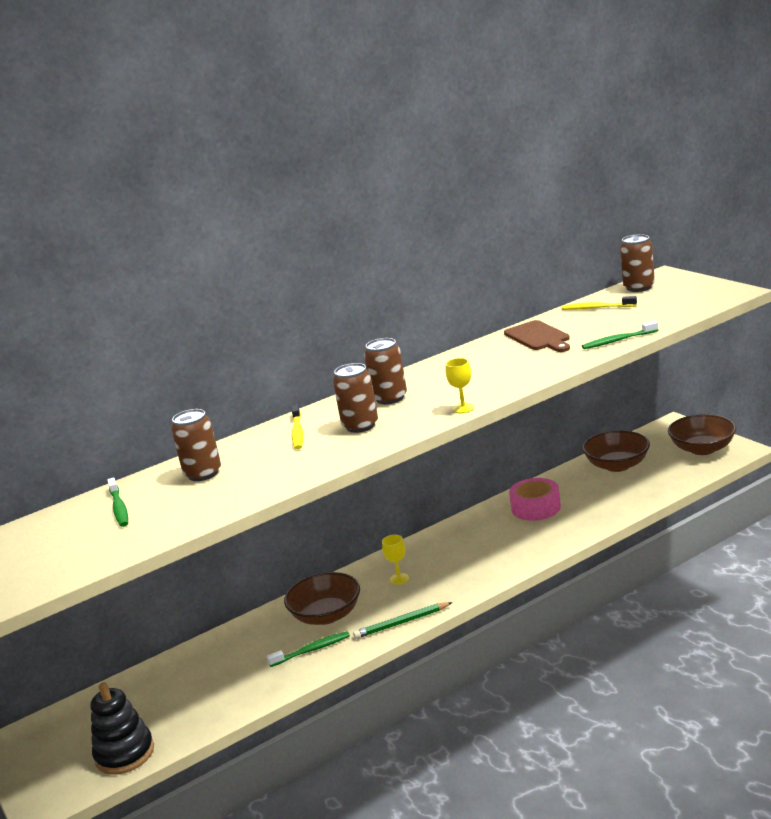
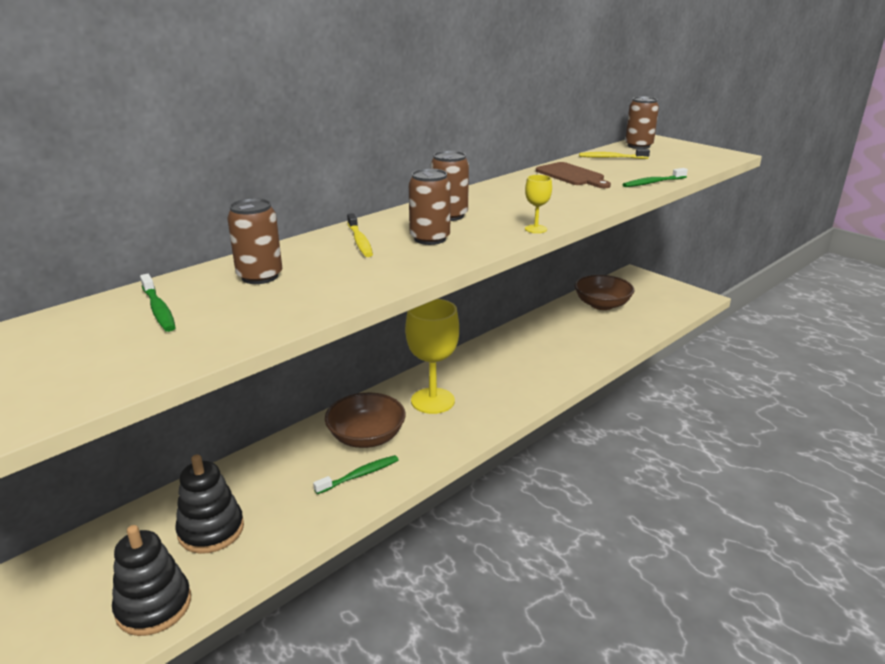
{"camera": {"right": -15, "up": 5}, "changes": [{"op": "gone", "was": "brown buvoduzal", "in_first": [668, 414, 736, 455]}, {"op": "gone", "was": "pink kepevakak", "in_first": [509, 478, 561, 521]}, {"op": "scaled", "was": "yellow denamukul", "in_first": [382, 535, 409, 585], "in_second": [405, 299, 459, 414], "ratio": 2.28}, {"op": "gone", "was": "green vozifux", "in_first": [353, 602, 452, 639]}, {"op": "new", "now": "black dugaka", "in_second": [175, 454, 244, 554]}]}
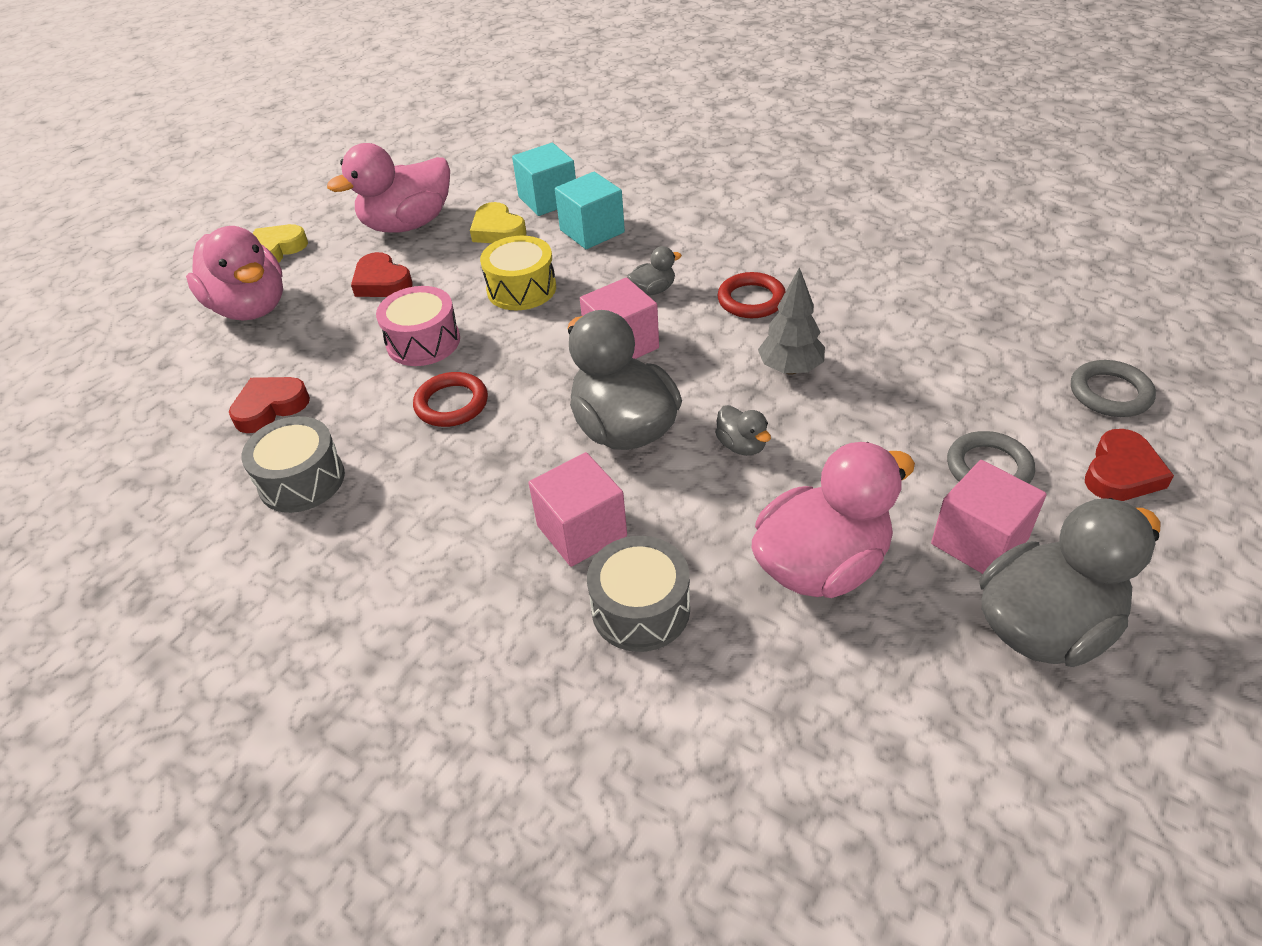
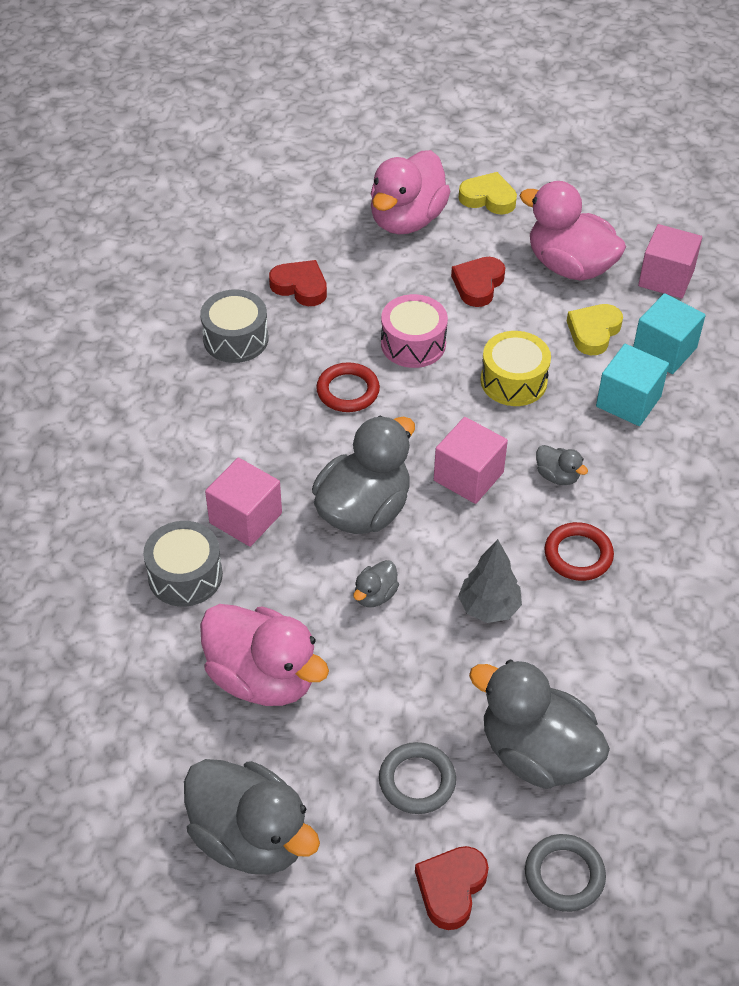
{"camera": {"right": 65, "up": 5}, "changes": [{"op": "rotated", "was": "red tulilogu", "in_first": [1085, 429, 1174, 501], "in_second": [415, 846, 489, 930], "clockwise": 105}, {"op": "shifted", "was": "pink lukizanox", "in_first": [931, 460, 1047, 574], "in_second": [638, 224, 702, 298]}, {"op": "new", "now": "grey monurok", "in_second": [469, 660, 610, 789]}]}
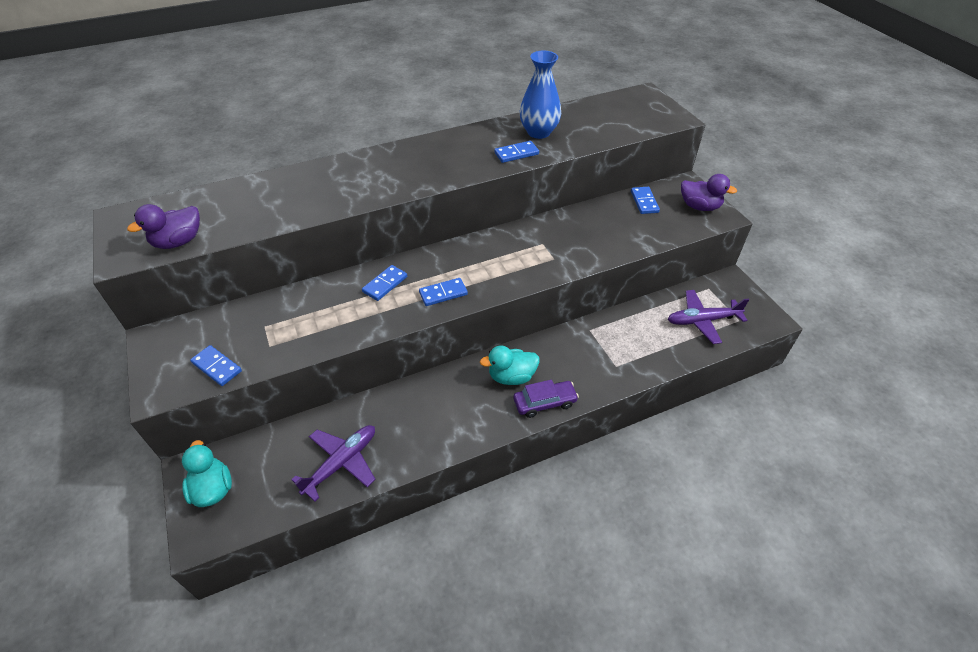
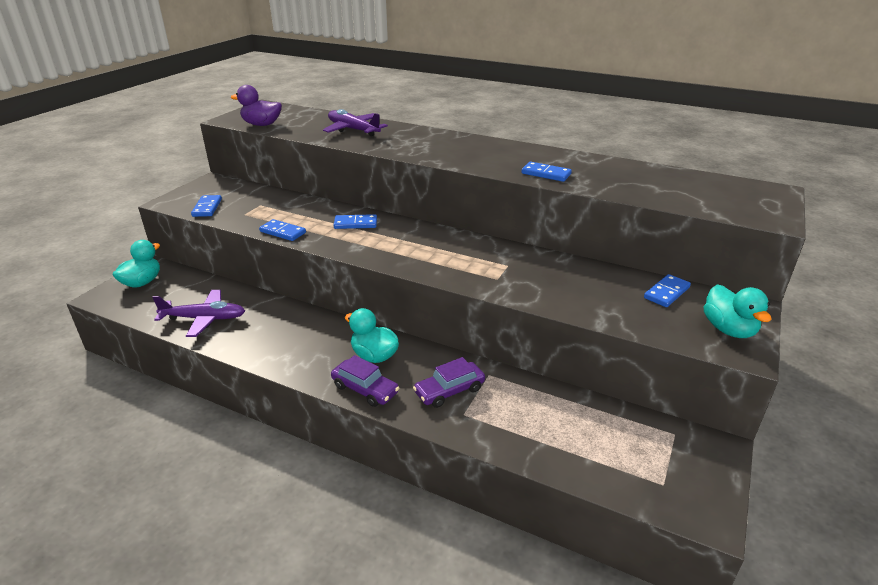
{"camera": {"right": 50, "up": -15}, "changes": [{"op": "gone", "was": "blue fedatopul", "in_first": [519, 51, 561, 139]}, {"op": "repainted", "was": "purple monurok", "now": "turquoise monurok", "in_first": [681, 174, 737, 211], "in_second": [704, 284, 771, 338]}, {"op": "shifted", "was": "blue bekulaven", "in_first": [419, 278, 468, 306], "in_second": [259, 219, 306, 241]}, {"op": "shifted", "was": "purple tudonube", "in_first": [668, 290, 749, 344], "in_second": [323, 109, 388, 136]}, {"op": "new", "now": "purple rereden", "in_second": [413, 357, 485, 408]}]}
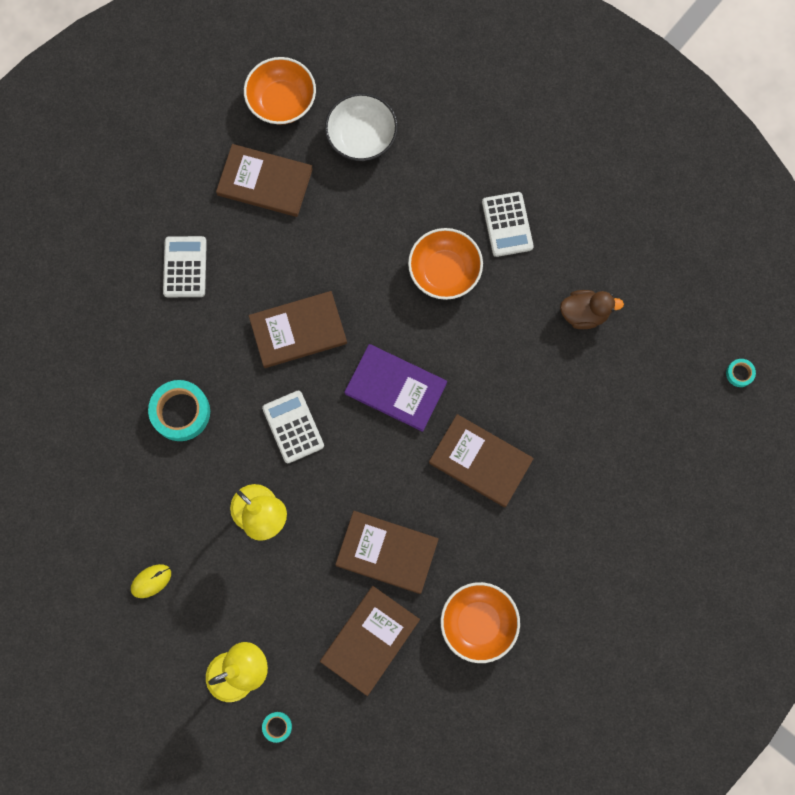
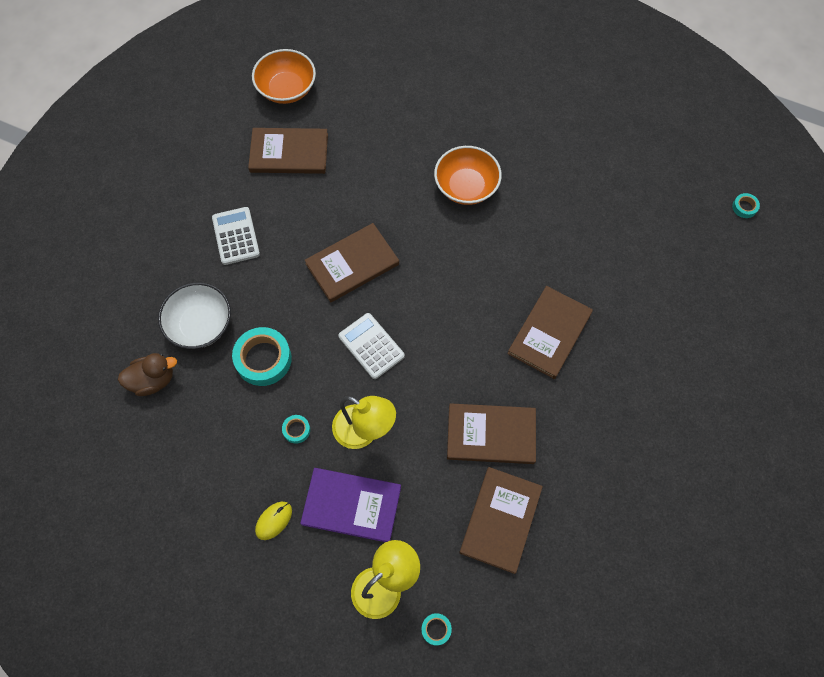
{"camera": {"right": -15, "up": -10}, "changes": [{"op": "shifted", "was": "white buvoduzal", "in_first": [325, 93, 398, 161], "in_second": [158, 282, 231, 349]}, {"op": "gone", "was": "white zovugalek", "in_first": [482, 192, 534, 257]}, {"op": "shifted", "was": "brown monurok", "in_first": [560, 290, 624, 329], "in_second": [118, 353, 177, 396]}, {"op": "shifted", "was": "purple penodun", "in_first": [344, 344, 447, 432], "in_second": [300, 468, 401, 542]}, {"op": "rotated", "was": "brown penodun", "in_first": [429, 414, 534, 507], "in_second": [507, 286, 593, 379], "clockwise": -75}, {"op": "gone", "was": "orange buvoduzal", "in_first": [441, 582, 520, 663]}, {"op": "new", "now": "turquoise kepevakak", "in_second": [282, 415, 310, 444]}]}
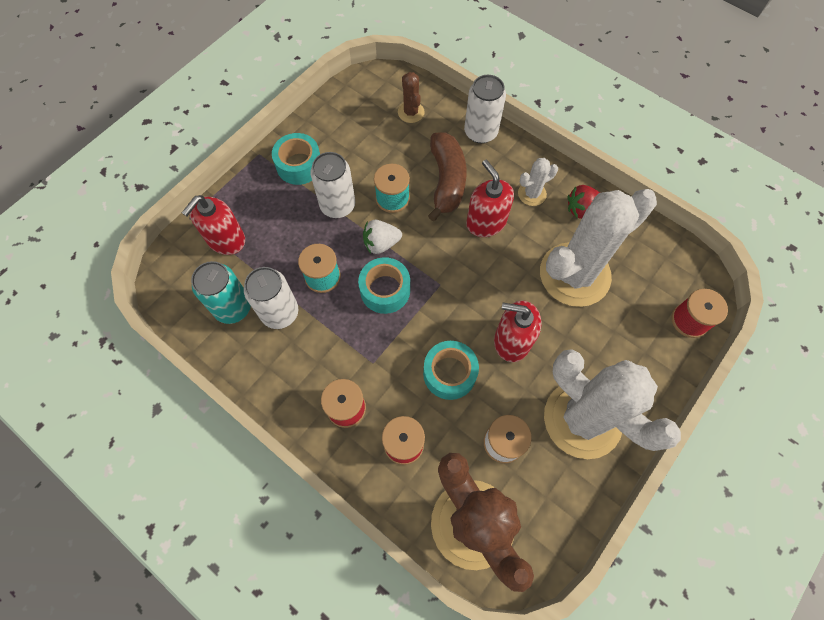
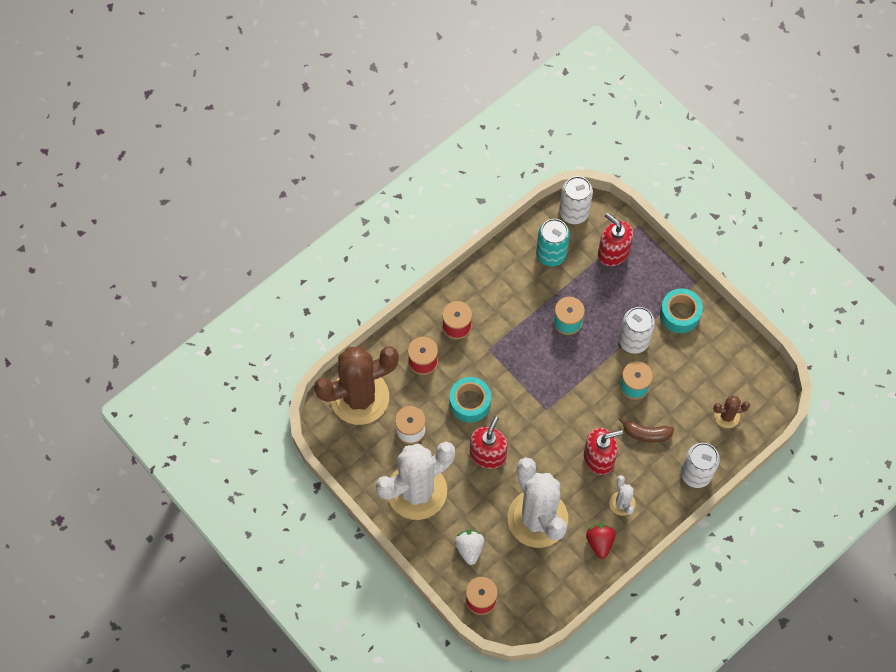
{"camera": {"right": 100, "up": 0}, "changes": [{"op": "scaled", "was": "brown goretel", "in_first": [428, 132, 467, 221], "in_second": [619, 417, 674, 443], "ratio": 0.62}, {"op": "shifted", "was": "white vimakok", "in_first": [363, 220, 402, 254], "in_second": [455, 530, 484, 565]}, {"op": "gone", "was": "turquoise kepevakak", "in_first": [358, 257, 410, 314]}, {"op": "shifted", "was": "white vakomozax", "in_first": [244, 267, 298, 329], "in_second": [559, 176, 593, 224]}]}
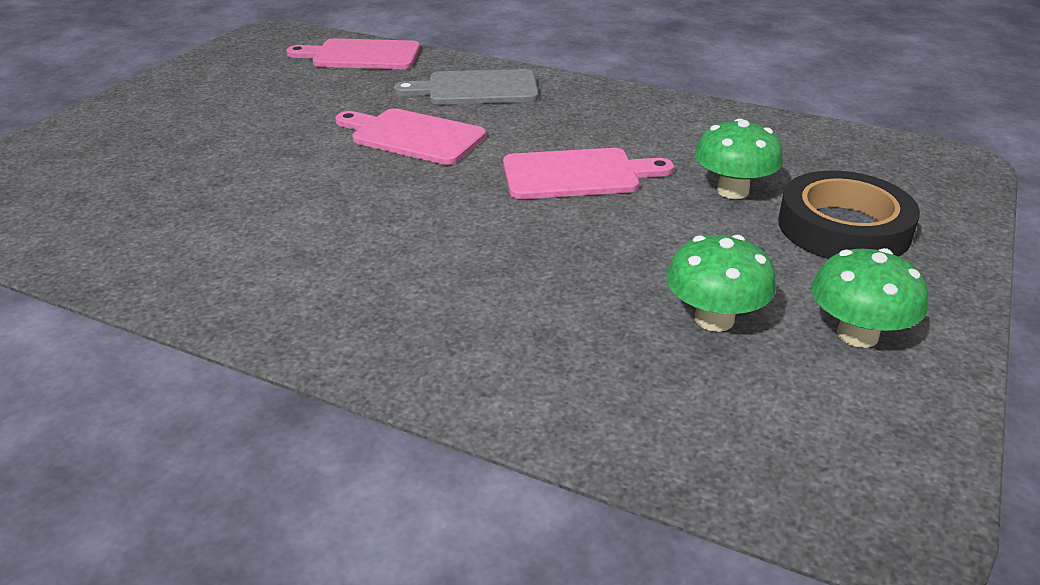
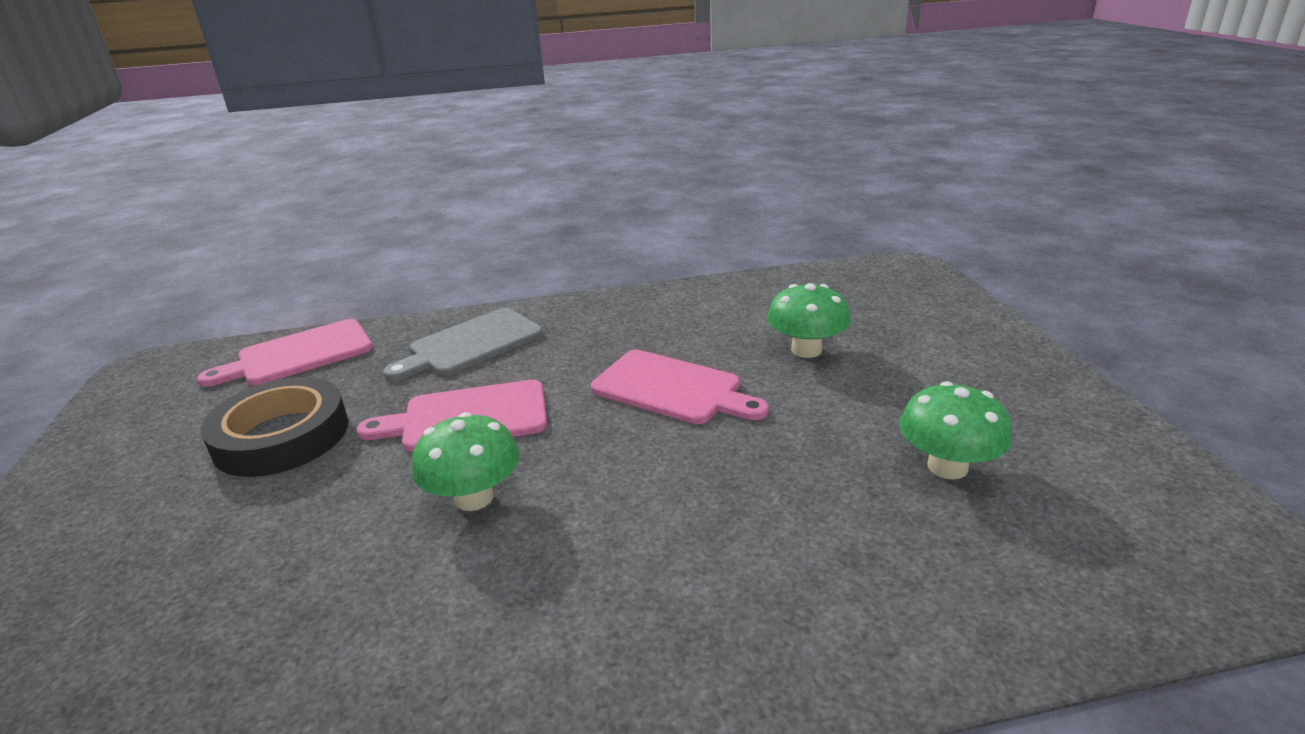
{"camera": {"right": -35, "up": -5}, "changes": [{"op": "rotated", "was": "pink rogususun", "in_first": [503, 148, 674, 199], "in_second": [591, 350, 769, 424], "clockwise": 75}, {"op": "shifted", "was": "black kepevakak", "in_first": [778, 171, 920, 259], "in_second": [201, 377, 348, 477]}, {"op": "shifted", "was": "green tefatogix", "in_first": [811, 248, 928, 348], "in_second": [412, 412, 520, 511]}]}
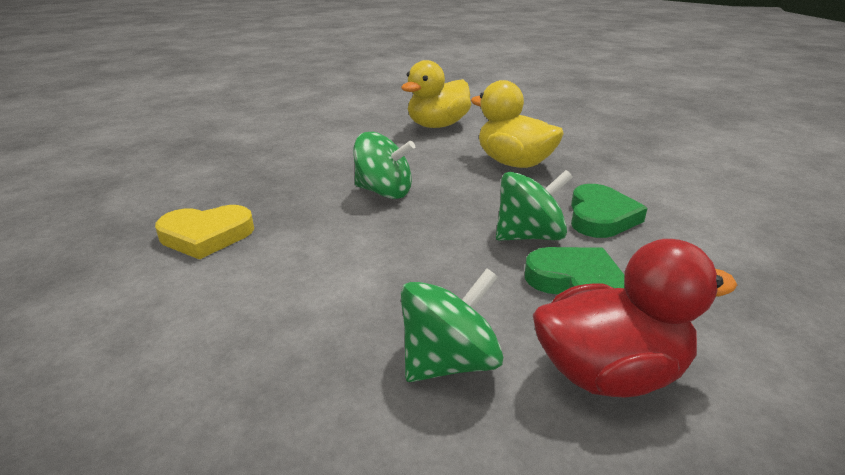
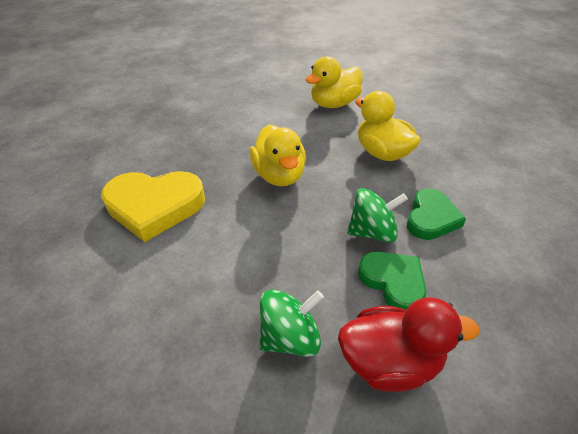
{"camera": {"right": 10, "up": 15}, "changes": [{"op": "swapped", "was": "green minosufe", "now": "yellow monurok", "in_first": [353, 132, 415, 199], "in_second": [250, 124, 306, 186]}, {"op": "scaled", "was": "yellow tulilogu", "in_first": [155, 205, 254, 260], "in_second": [101, 171, 205, 242], "ratio": 1.61}]}
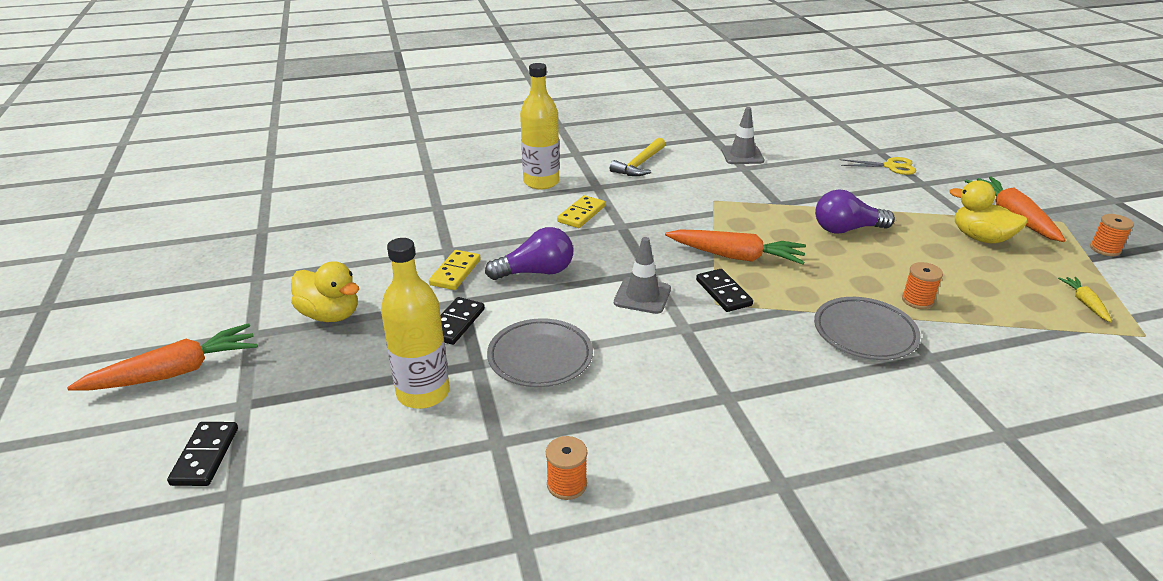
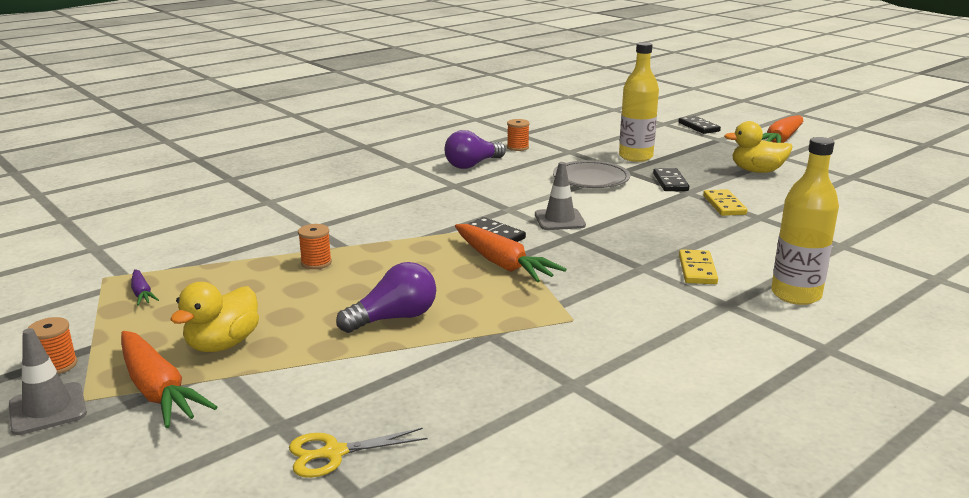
{"camera": {"right": 155, "up": -10}, "changes": [{"op": "shifted", "was": "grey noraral", "in_first": [721, 107, 764, 164], "in_second": [9, 328, 87, 435]}, {"op": "gone", "was": "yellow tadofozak", "in_first": [610, 138, 665, 176]}, {"op": "rotated", "was": "yellow monurok", "in_first": [950, 180, 1028, 244], "in_second": [170, 282, 259, 352], "clockwise": 105}, {"op": "shifted", "was": "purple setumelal", "in_first": [485, 227, 573, 280], "in_second": [445, 130, 506, 169]}, {"op": "rotated", "was": "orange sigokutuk", "in_first": [665, 229, 806, 264], "in_second": [455, 224, 567, 282], "clockwise": -120}, {"op": "repainted", "was": "yellow sigokutuk", "now": "purple sigokutuk", "in_first": [1058, 277, 1112, 323], "in_second": [131, 269, 159, 306]}, {"op": "gone", "was": "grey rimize", "in_first": [814, 297, 921, 360]}]}
